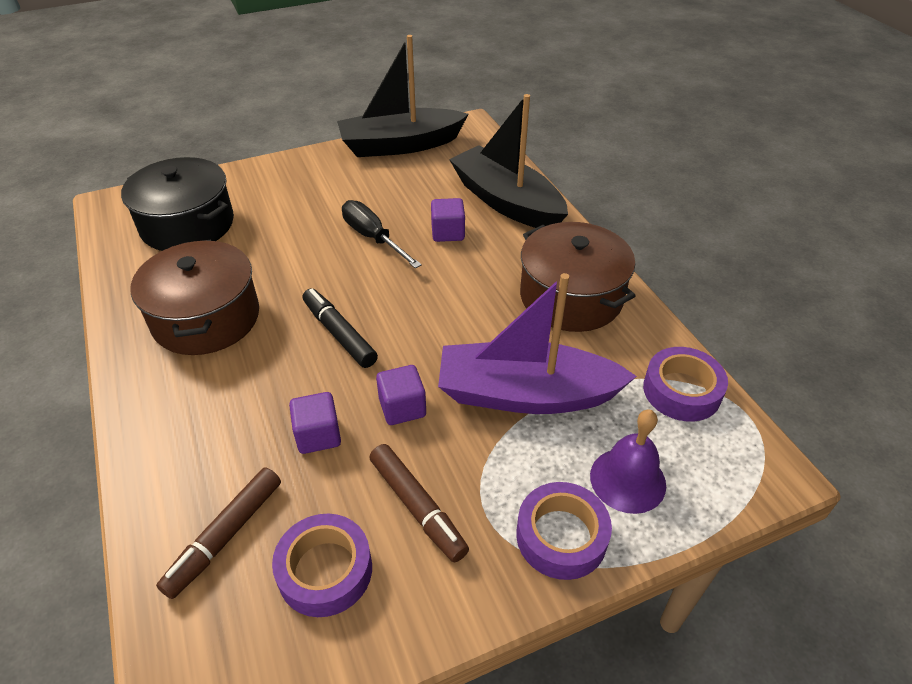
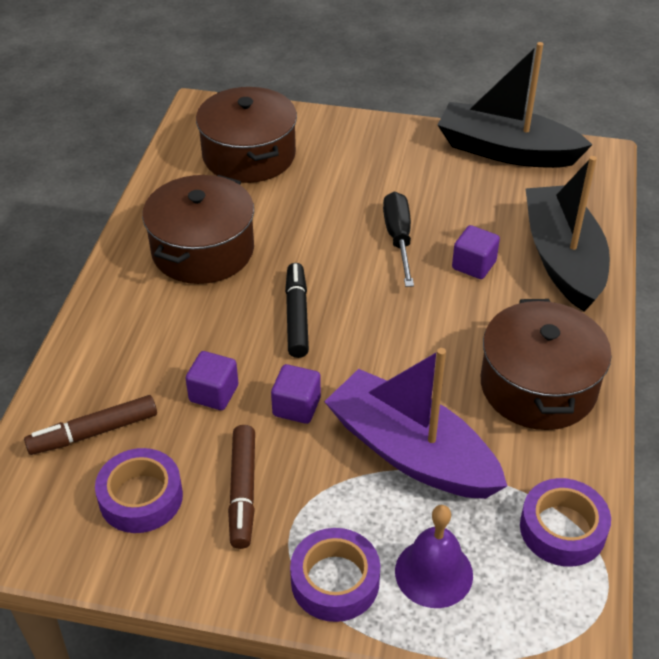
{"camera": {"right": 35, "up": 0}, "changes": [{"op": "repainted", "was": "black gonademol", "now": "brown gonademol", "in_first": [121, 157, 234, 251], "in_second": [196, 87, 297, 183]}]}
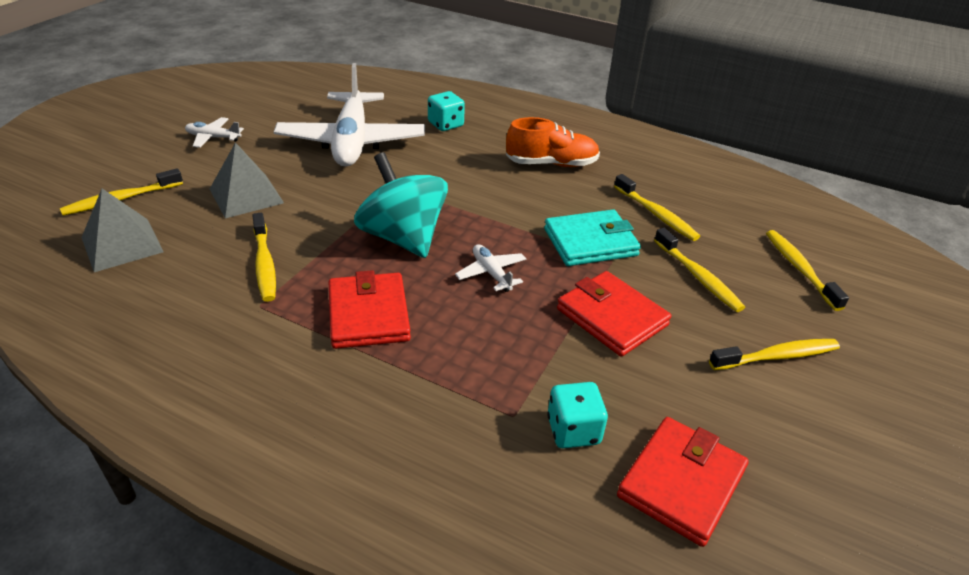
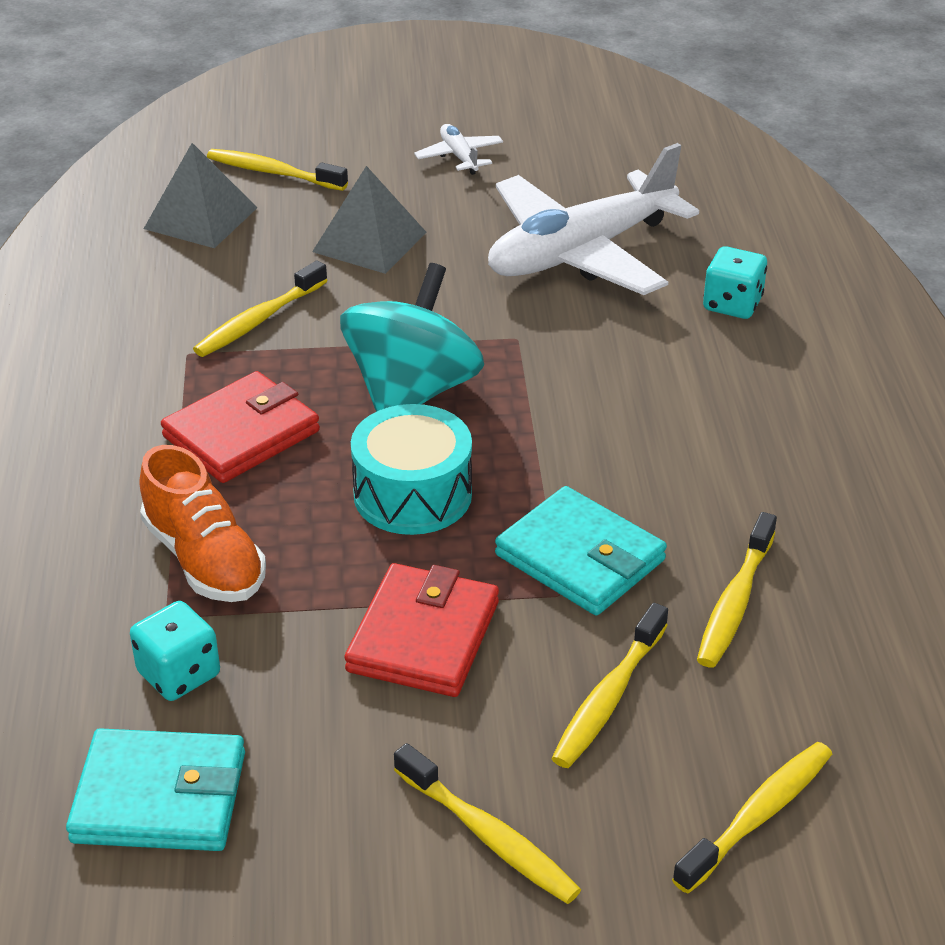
{"camera": {"right": 60, "up": 0}, "changes": [{"op": "shifted", "was": "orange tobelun", "in_first": [506, 117, 600, 167], "in_second": [140, 445, 266, 602]}, {"op": "swapped", "was": "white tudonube", "now": "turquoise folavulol", "in_first": [455, 244, 526, 292], "in_second": [351, 404, 472, 535]}, {"op": "repainted", "was": "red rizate", "now": "turquoise rizate", "in_first": [617, 417, 749, 547], "in_second": [66, 728, 245, 851]}]}
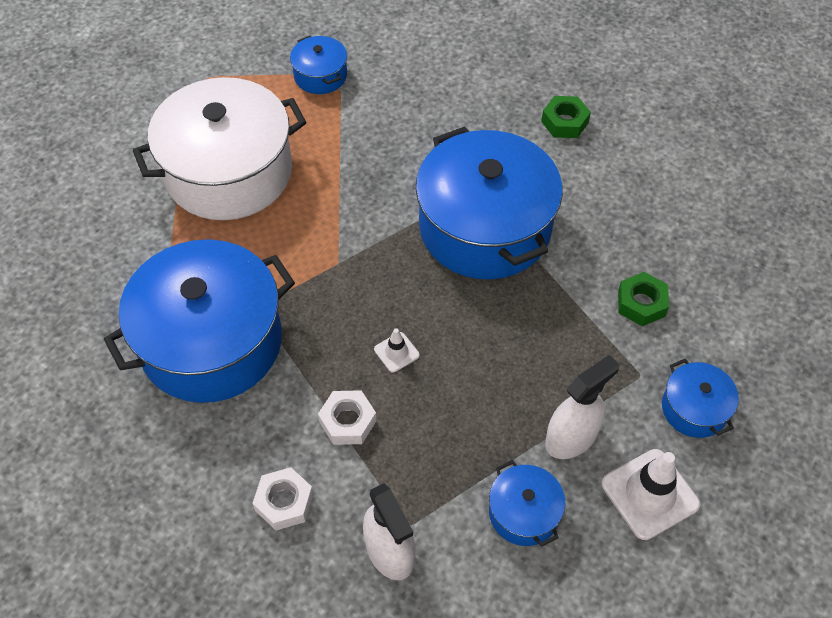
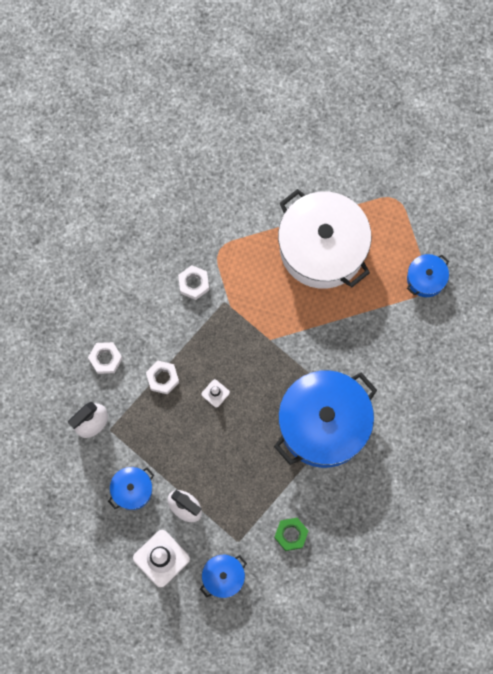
{"camera": {"right": 75, "up": 20}, "changes": [{"op": "gone", "was": "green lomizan", "in_first": [541, 96, 591, 138]}, {"op": "swapped", "was": "blue gonademol", "now": "white lomizan", "in_first": [104, 239, 295, 403], "in_second": [178, 265, 209, 300]}]}
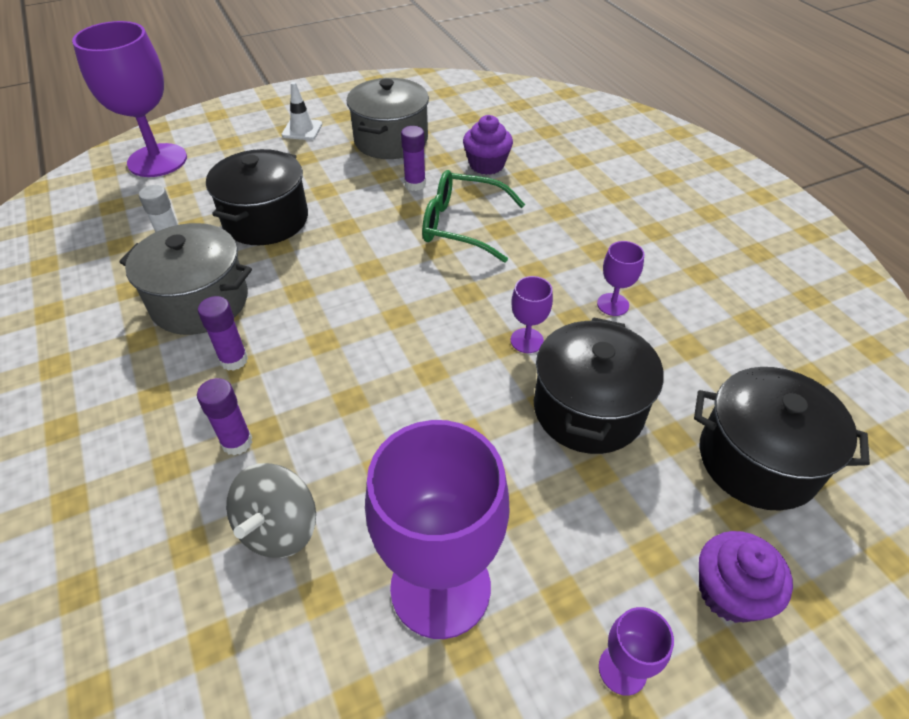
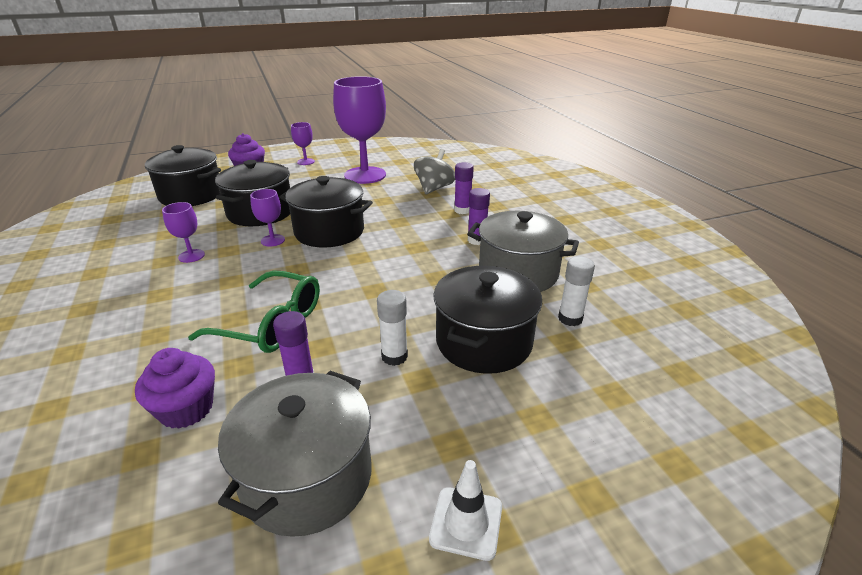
{"camera": {"right": -175, "up": -15}, "changes": [{"op": "gone", "was": "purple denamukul", "in_first": [72, 21, 187, 177]}, {"op": "new", "now": "black gonademol", "in_second": [280, 176, 373, 248]}, {"op": "new", "now": "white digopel", "in_second": [377, 290, 408, 366]}]}
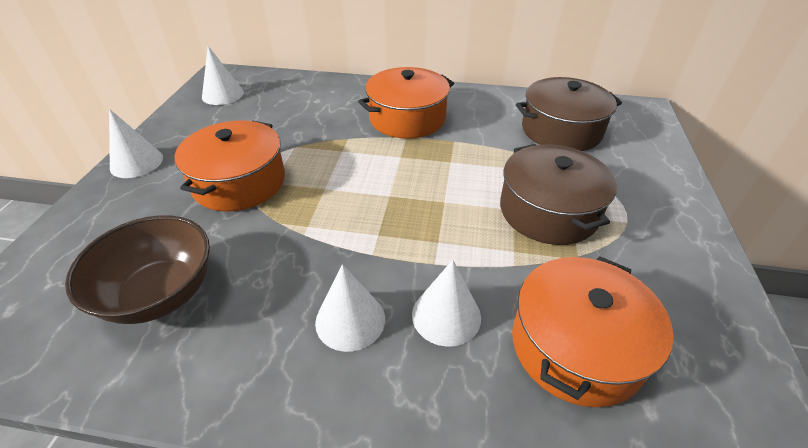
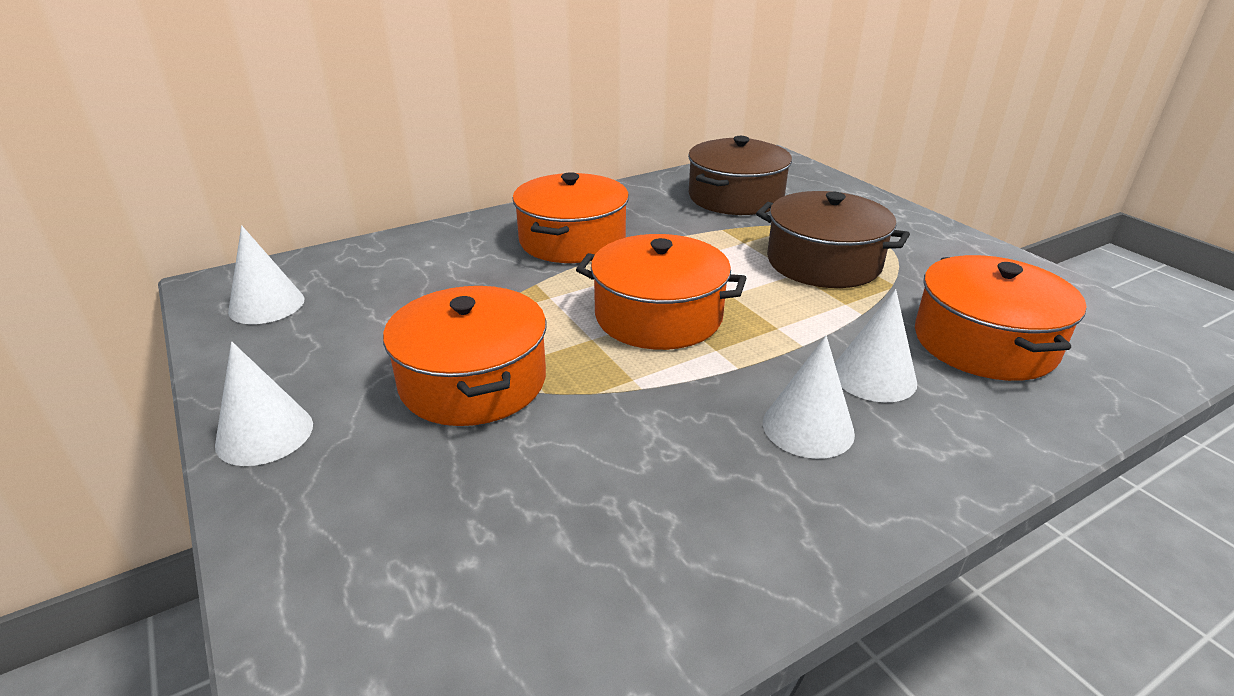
{"camera": {"right": -40, "up": -10}, "changes": [{"op": "gone", "was": "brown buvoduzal", "in_first": [65, 215, 210, 324]}, {"op": "new", "now": "orange gonademol", "in_second": [576, 234, 747, 350]}]}
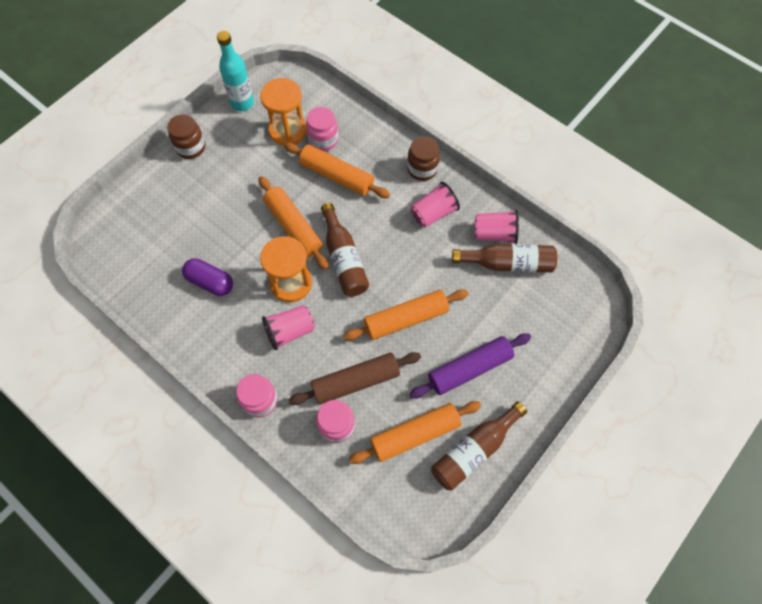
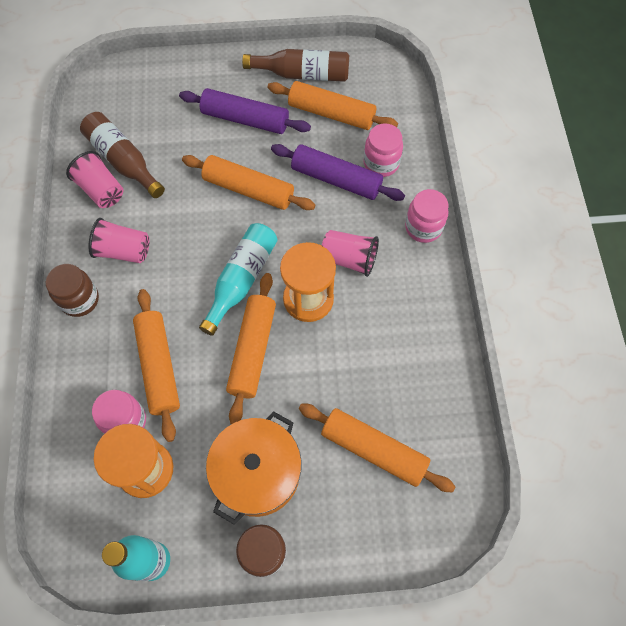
{"camera": {"right": -135, "up": 0}, "changes": [{"op": "repainted", "was": "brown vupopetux", "now": "turquoise vupopetux", "in_first": [321, 203, 369, 296], "in_second": [199, 223, 278, 336]}, {"op": "gone", "was": "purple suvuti", "in_first": [182, 258, 233, 296]}, {"op": "repainted", "was": "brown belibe", "now": "purple belibe", "in_first": [288, 352, 421, 405], "in_second": [271, 144, 405, 201]}, {"op": "new", "now": "orange belibe", "in_second": [299, 403, 455, 492]}, {"op": "new", "now": "orange gonademol", "in_second": [206, 411, 302, 525]}]}
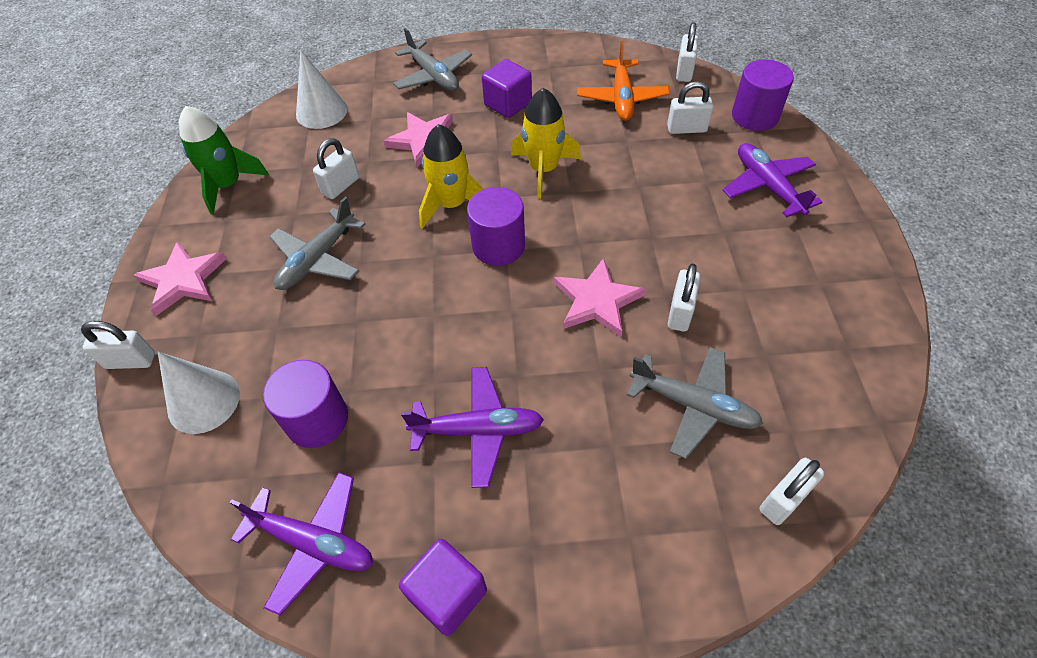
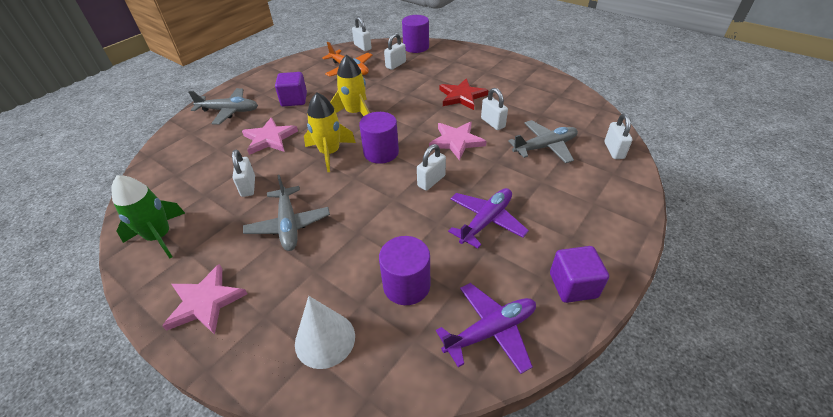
{"camera": {"right": -50, "up": -10}, "changes": [{"op": "gone", "was": "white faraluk", "in_first": [296, 50, 348, 129]}, {"op": "gone", "was": "purple tudonube", "in_first": [723, 143, 822, 217]}, {"op": "shifted", "was": "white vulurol", "in_first": [81, 321, 155, 369], "in_second": [417, 144, 446, 191]}, {"op": "new", "now": "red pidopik", "in_second": [439, 78, 488, 110]}]}
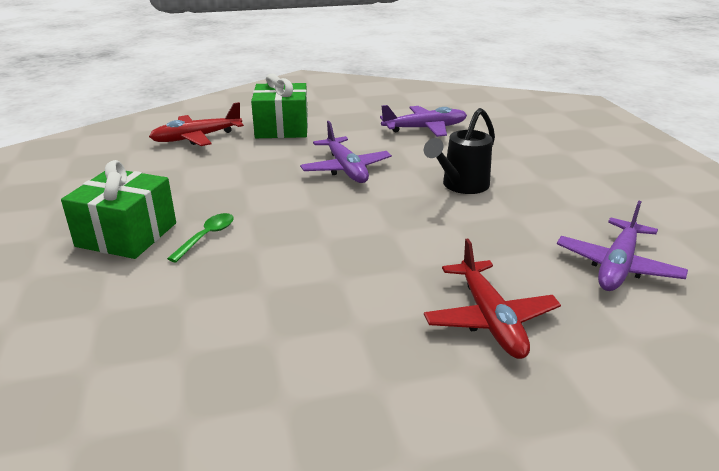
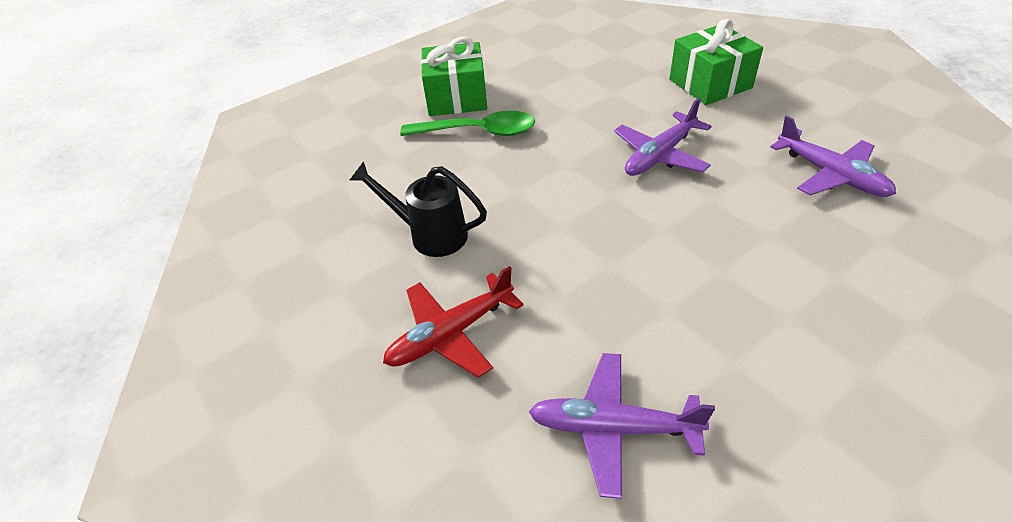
{"camera": {"right": 70, "up": 15}, "changes": [{"op": "gone", "was": "red tudonube", "in_first": [149, 102, 244, 146]}, {"op": "shifted", "was": "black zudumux", "in_first": [424, 108, 495, 194], "in_second": [350, 161, 487, 257]}, {"op": "scaled", "was": "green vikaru", "in_first": [167, 213, 234, 262], "in_second": [400, 111, 535, 136], "ratio": 1.75}]}
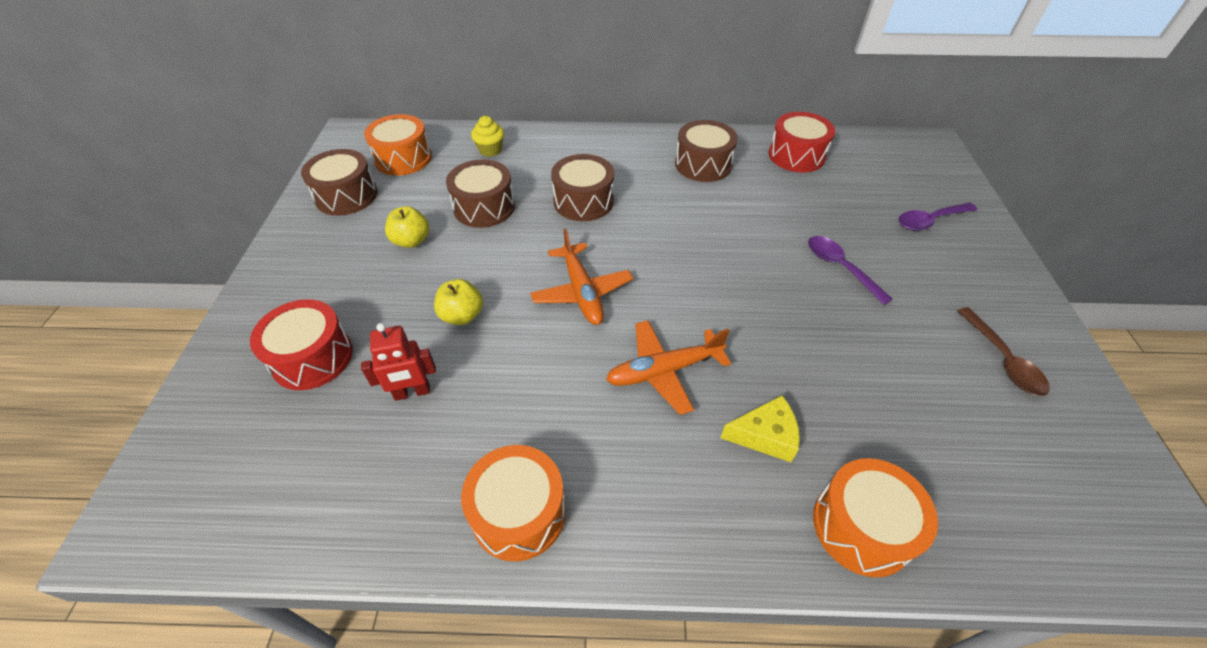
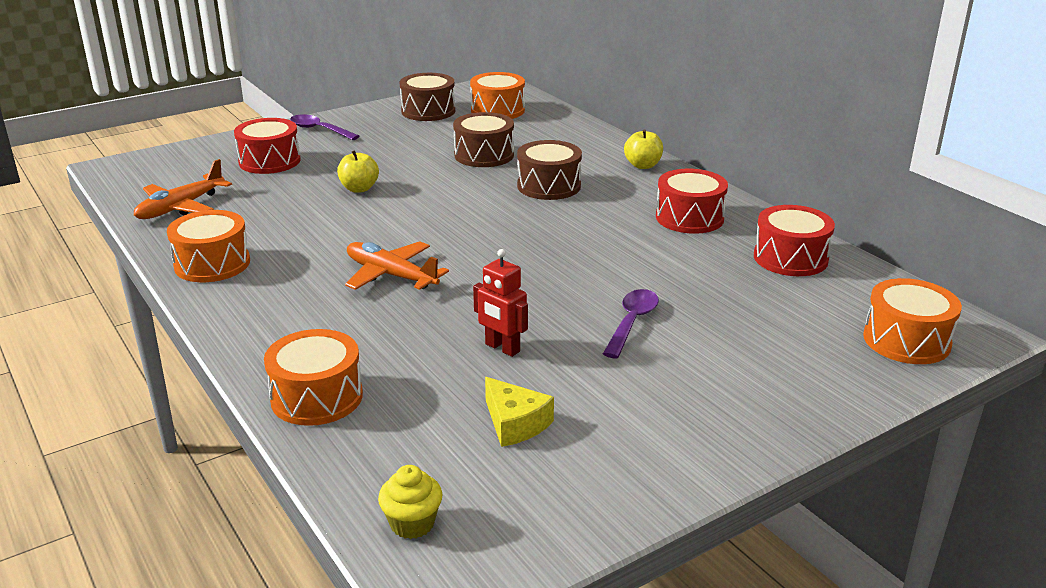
{"camera": {"right": 55, "up": -20}, "changes": [{"op": "shifted", "was": "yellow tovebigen", "in_first": [471, 116, 504, 157], "in_second": [378, 465, 442, 539]}, {"op": "repainted", "was": "brown folavulol", "now": "red folavulol", "in_first": [675, 120, 738, 182], "in_second": [656, 169, 728, 234]}, {"op": "shifted", "was": "purple vikaru", "in_first": [899, 203, 977, 231], "in_second": [290, 114, 359, 140]}, {"op": "shifted", "was": "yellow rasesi", "in_first": [385, 206, 429, 248], "in_second": [624, 129, 663, 169]}, {"op": "shifted", "was": "orange tudonube", "in_first": [530, 228, 633, 325], "in_second": [134, 159, 232, 219]}, {"op": "gone", "was": "brown vikaru", "in_first": [957, 307, 1050, 396]}, {"op": "shifted", "was": "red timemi", "in_first": [361, 323, 436, 401], "in_second": [473, 249, 528, 357]}, {"op": "shifted", "was": "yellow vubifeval", "in_first": [721, 395, 800, 462], "in_second": [485, 377, 554, 447]}, {"op": "new", "now": "orange folavulol", "in_second": [863, 278, 962, 364]}]}
